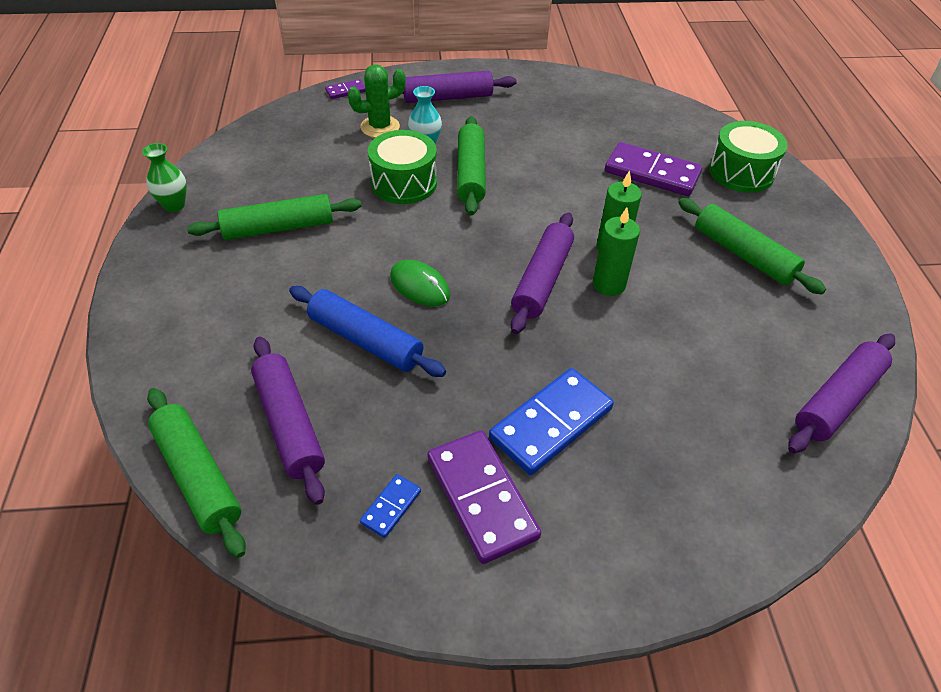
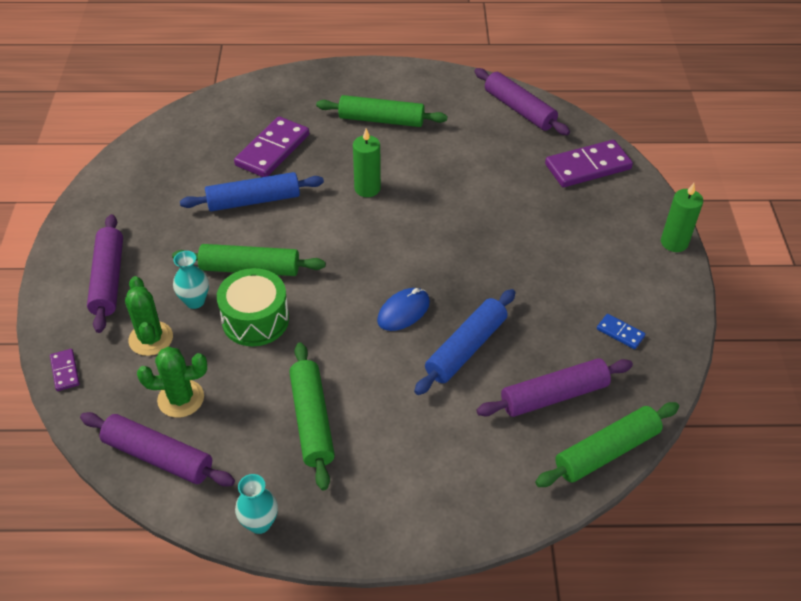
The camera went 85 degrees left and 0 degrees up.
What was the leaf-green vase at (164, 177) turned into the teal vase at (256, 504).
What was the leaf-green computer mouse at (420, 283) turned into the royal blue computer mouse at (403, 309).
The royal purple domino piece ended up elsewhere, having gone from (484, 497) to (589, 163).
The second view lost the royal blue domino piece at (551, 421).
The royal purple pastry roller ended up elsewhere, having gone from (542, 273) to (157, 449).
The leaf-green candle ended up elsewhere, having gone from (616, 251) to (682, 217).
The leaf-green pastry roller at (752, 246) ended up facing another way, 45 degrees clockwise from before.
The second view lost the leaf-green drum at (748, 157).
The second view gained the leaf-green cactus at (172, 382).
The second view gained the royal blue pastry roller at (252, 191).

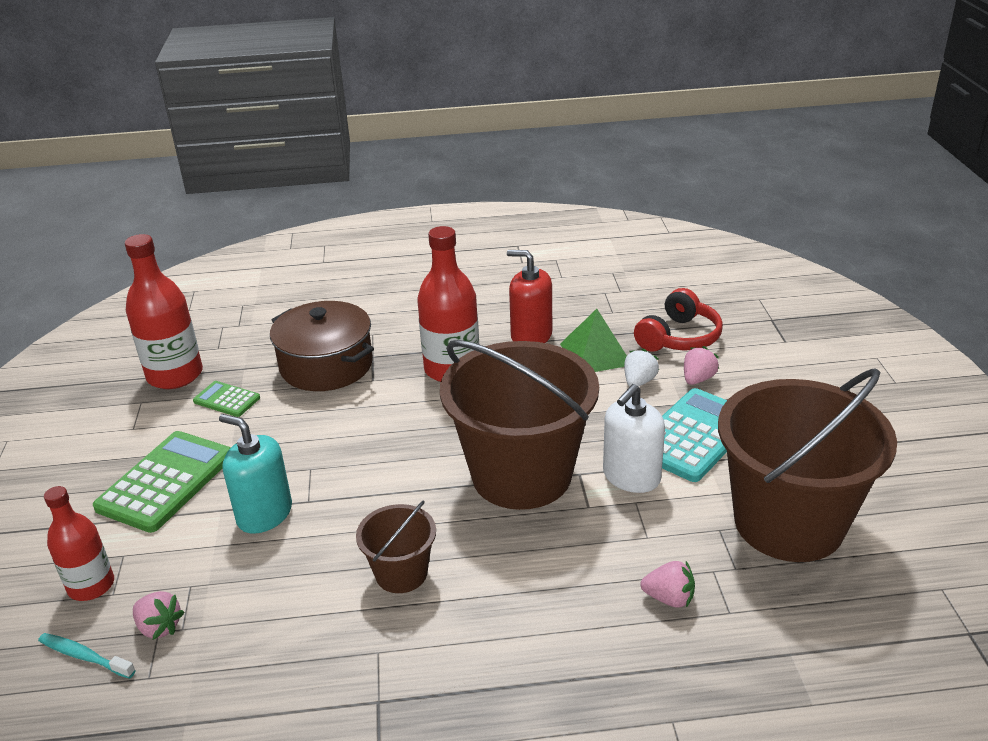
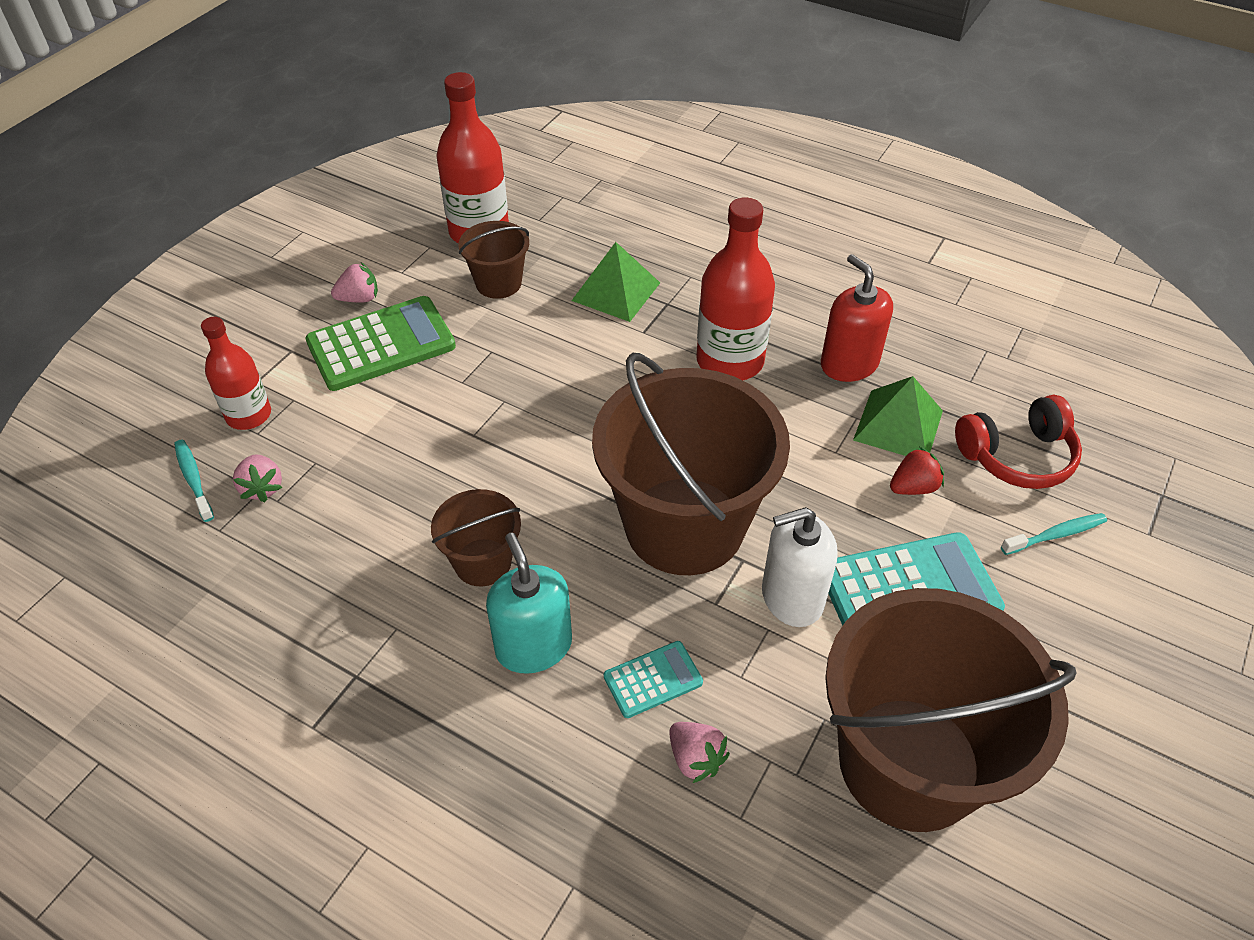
The camera went 35 degrees right and 15 degrees up.
Where the leaf-green pocket calculator stood at (226, 399), the brown sand bucket came to stand at (494, 260).
The teal soap pump ended up elsewhere, having gone from (255, 474) to (529, 603).
Where the brown stockpot stood at (322, 346), the leaf-green pyramid shape came to stand at (616, 282).
What was the white toy strawberry at (641, 368) turned into the scarlet toy strawberry at (917, 471).
The rosy toy strawberry ended up elsewhere, having gone from (701, 365) to (354, 282).
The second view gained the teal pocket calculator at (653, 679).
The second view gained the teal toothbrush at (1054, 534).

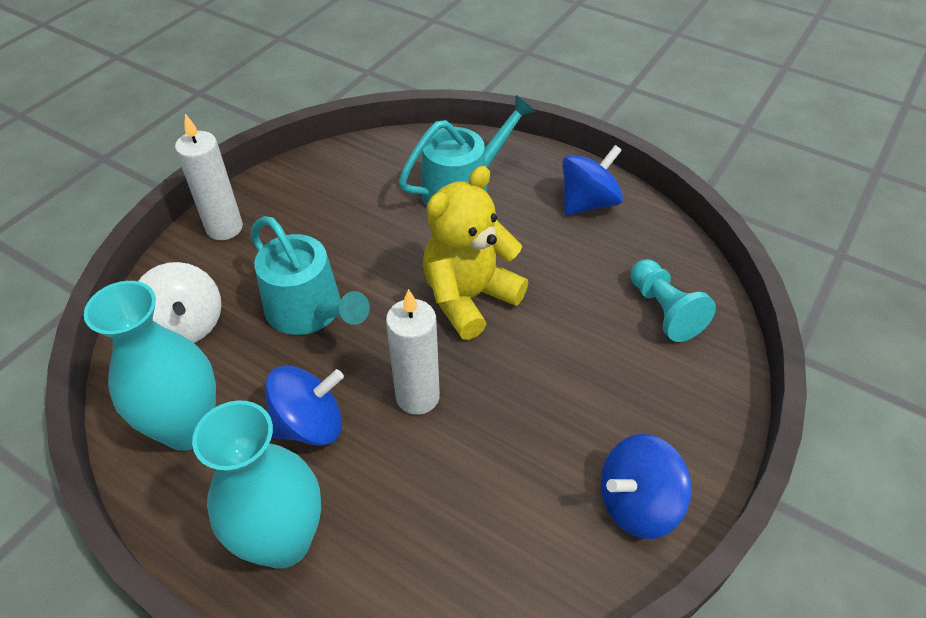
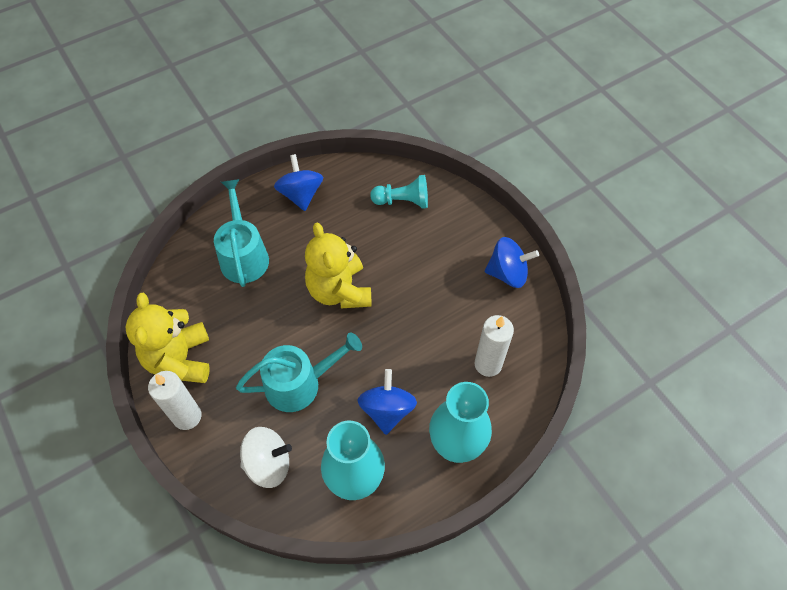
The camera went 65 degrees left and 10 degrees up.
The white candle ended up elsewhere, having gone from (413, 352) to (494, 346).
The royal blue whirligig at (646, 486) ended up facing another way, 90 degrees counterclockwise from before.
The second view gained the golden stuffed bear at (167, 337).

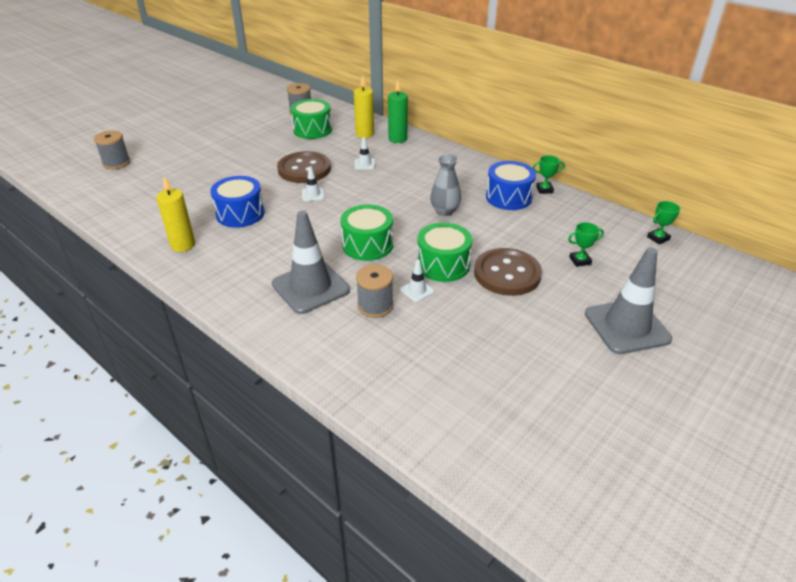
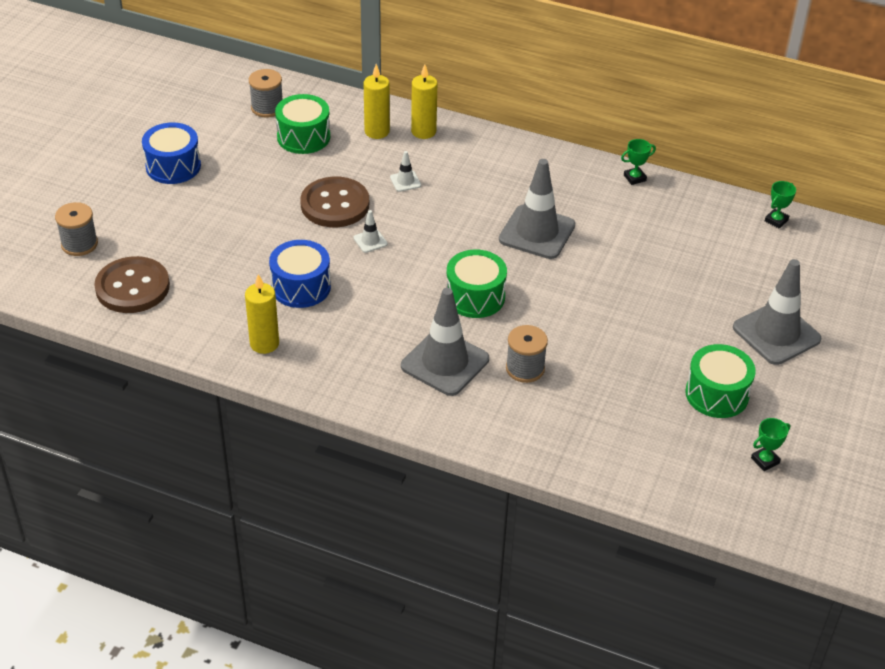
The camera went 20 degrees left and 5 degrees up.
What was the leaf-green candle at (398, 111) turned into the golden candle at (424, 101).
The second view lost the white traffic cone at (417, 281).
The leaf-green drum ended up elsewhere, having gone from (444, 252) to (720, 381).
Where the grey vase stood at (445, 185), the grey traffic cone came to stand at (537, 209).
The brown shirt button ended up elsewhere, having gone from (508, 272) to (132, 284).
The royal blue drum ended up elsewhere, having gone from (511, 185) to (171, 153).
The leaf-green prize cup ended up elsewhere, having gone from (586, 244) to (770, 444).

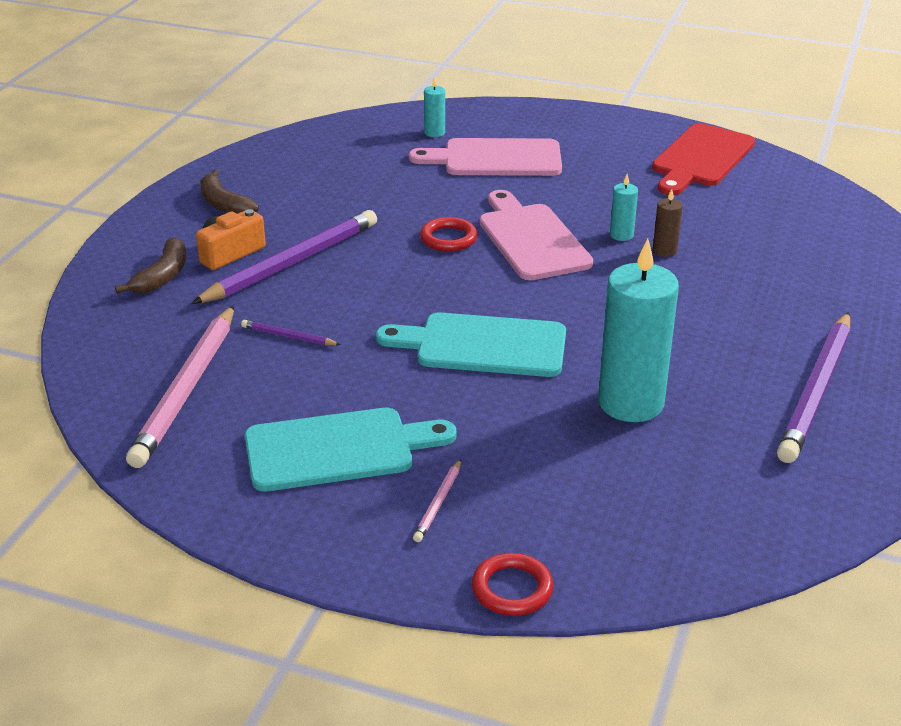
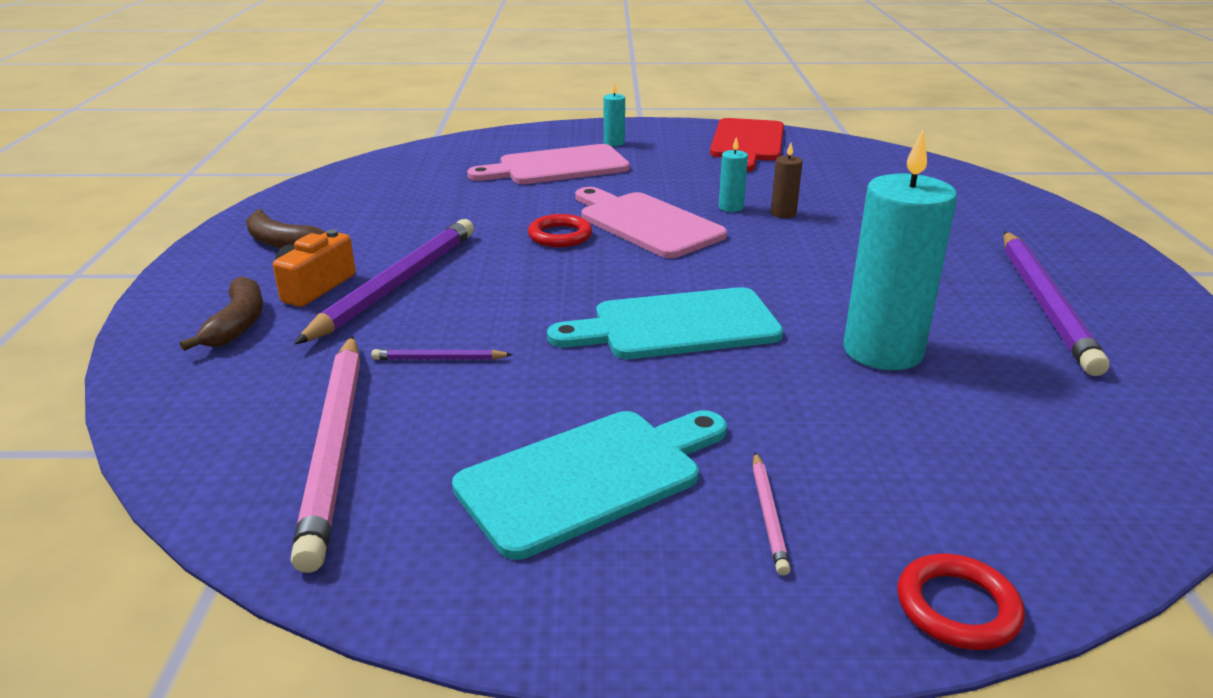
The camera went 20 degrees left and 5 degrees down.
The teal candle ended up elsewhere, having gone from (434, 106) to (614, 113).

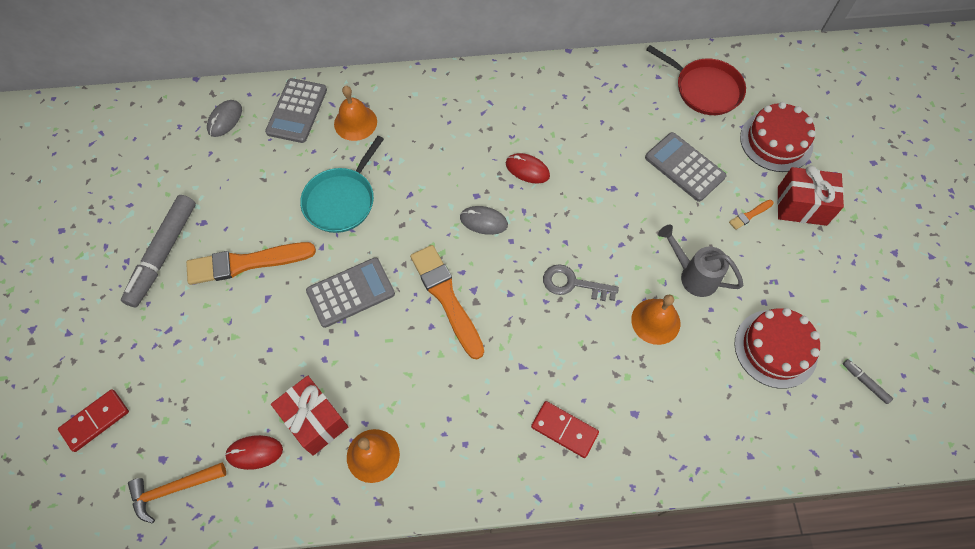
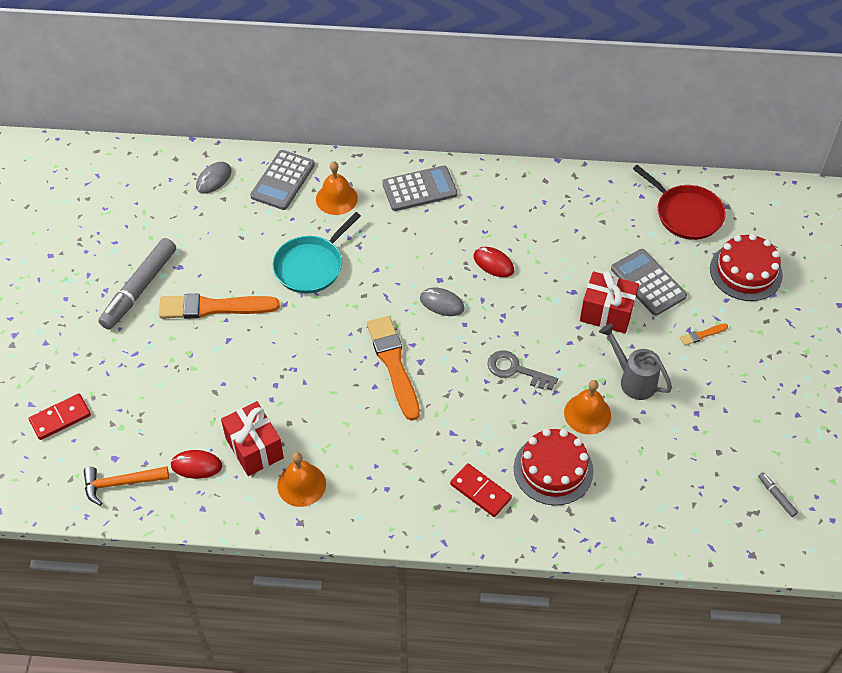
The camera went 10 degrees right and 10 degrees down.
The grey pocket calculator ended up elsewhere, having gone from (350, 292) to (420, 188).
The scarlet cake ended up elsewhere, having gone from (777, 348) to (554, 467).
The scarlet present ended up elsewhere, having gone from (810, 195) to (609, 302).

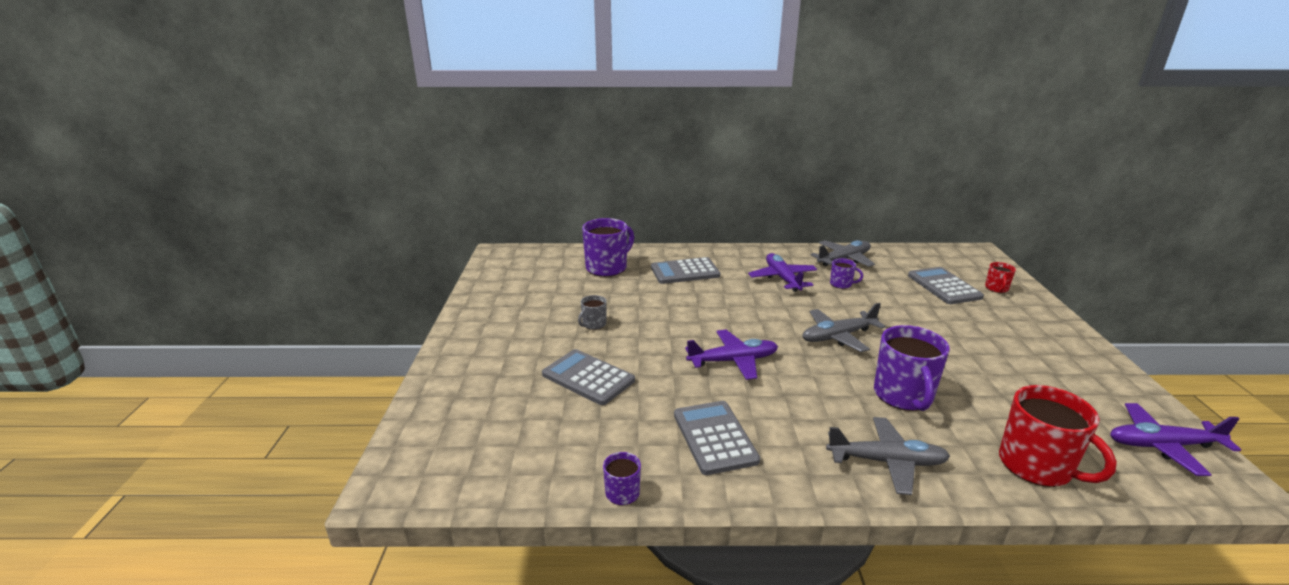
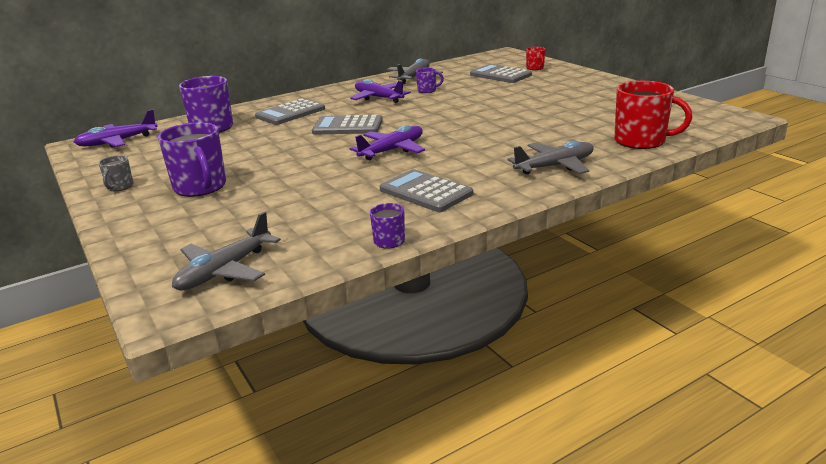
The camera went 30 degrees left and 0 degrees up.
The grey pocket calculator ended up elsewhere, having gone from (588, 377) to (347, 124).
The grey tea mug ended up elsewhere, having gone from (592, 312) to (115, 173).
The grey plane ended up elsewhere, having gone from (844, 327) to (226, 251).
The royal purple tea mug ended up elsewhere, having gone from (912, 368) to (192, 159).
The royal purple plane ended up elsewhere, having gone from (1175, 439) to (116, 128).

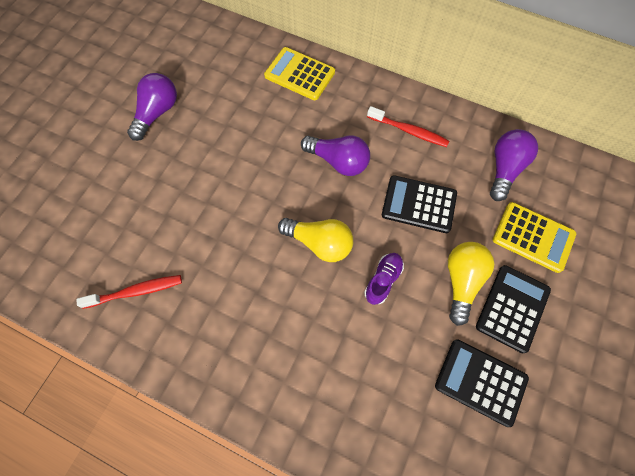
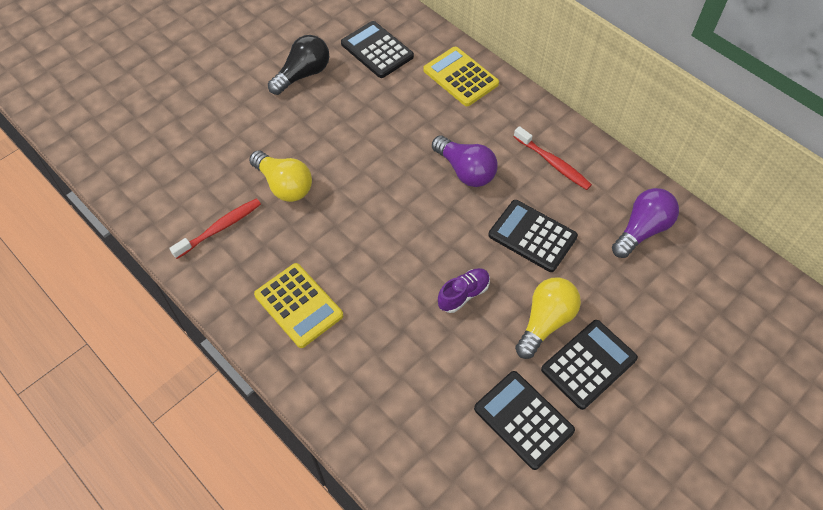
The camera went 20 degrees right and 10 degrees down.
The scarlet toothbrush at (129, 292) ended up facing another way, 45 degrees counterclockwise from before.
What was the royal purple lightbulb at (152, 107) turned into the ebony lightbulb at (298, 65).
The golden lightbulb ended up elsewhere, having gone from (315, 240) to (280, 176).
The golden pocket calculator ended up elsewhere, having gone from (534, 237) to (298, 305).
The second view gained the ebony pocket calculator at (377, 49).

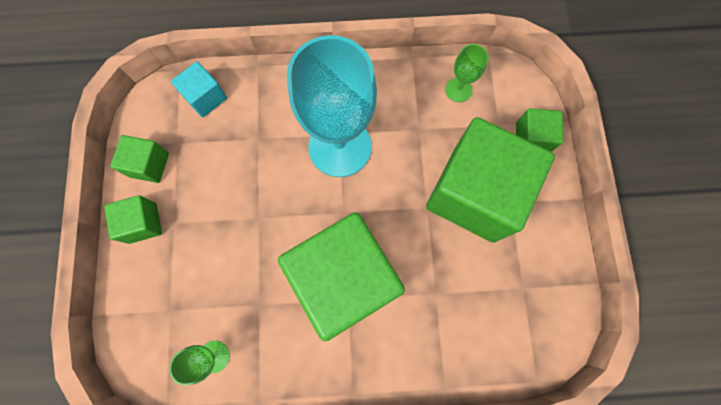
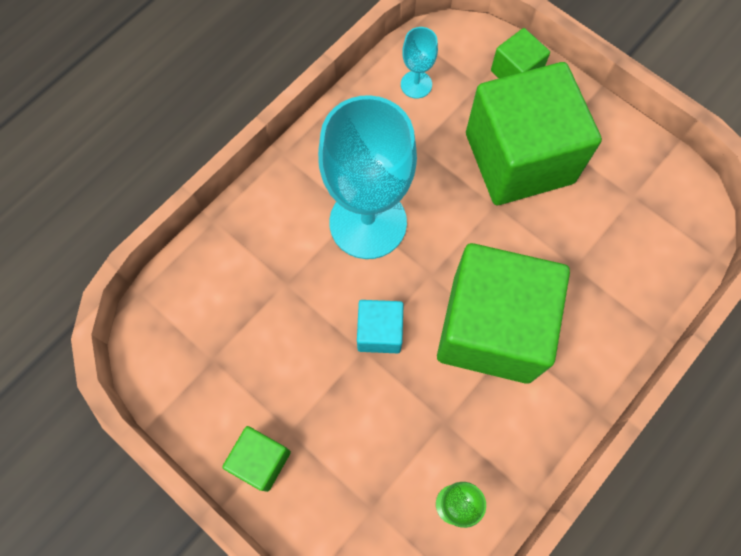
The camera went 45 degrees left and 5 degrees down.
The second view lost the leaf-green cube at (139, 159).
The teal cube ended up elsewhere, having gone from (199, 89) to (380, 326).
What was the leaf-green goblet at (466, 73) turned into the teal goblet at (419, 62).

